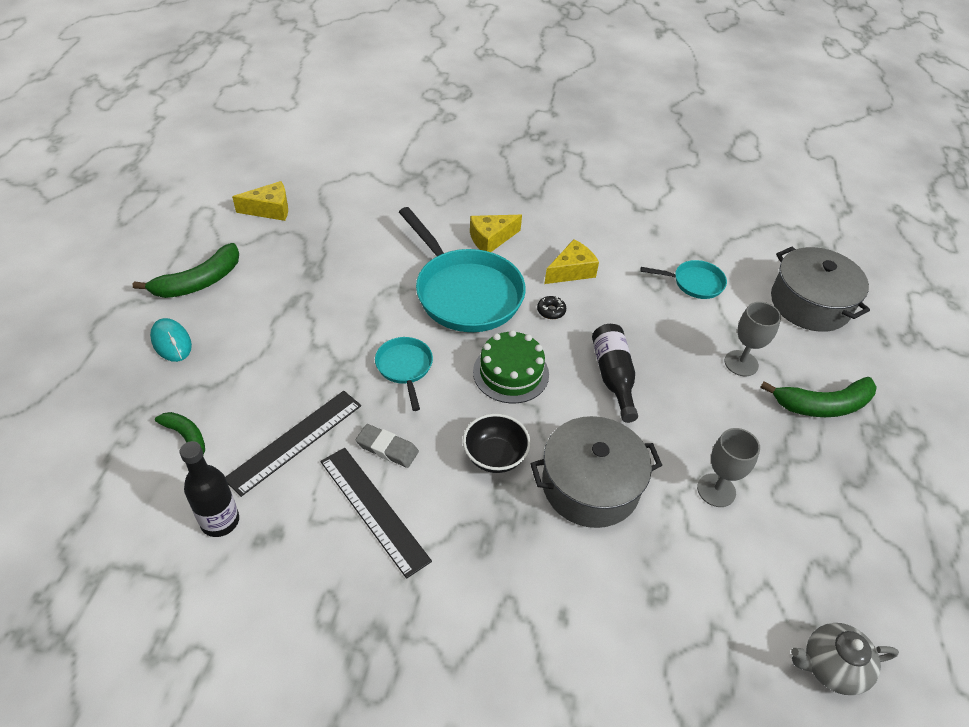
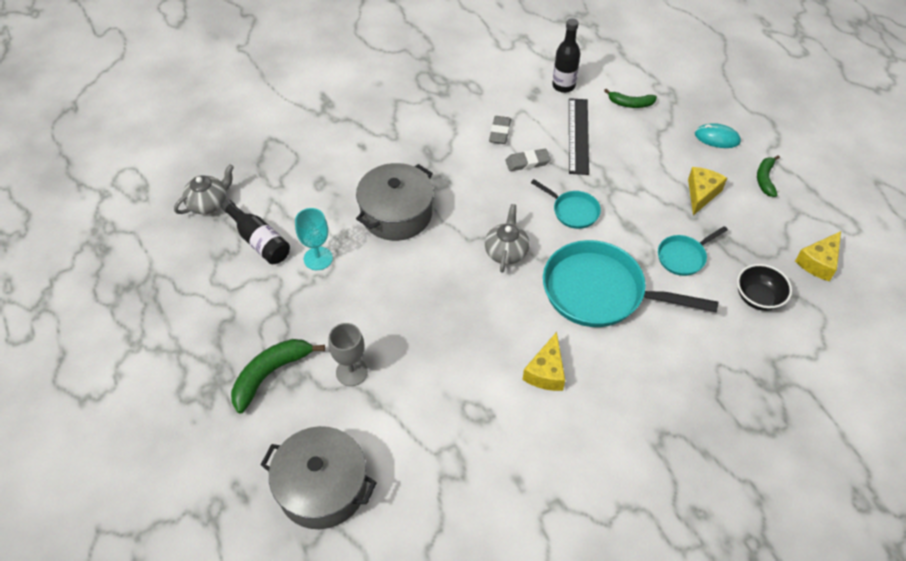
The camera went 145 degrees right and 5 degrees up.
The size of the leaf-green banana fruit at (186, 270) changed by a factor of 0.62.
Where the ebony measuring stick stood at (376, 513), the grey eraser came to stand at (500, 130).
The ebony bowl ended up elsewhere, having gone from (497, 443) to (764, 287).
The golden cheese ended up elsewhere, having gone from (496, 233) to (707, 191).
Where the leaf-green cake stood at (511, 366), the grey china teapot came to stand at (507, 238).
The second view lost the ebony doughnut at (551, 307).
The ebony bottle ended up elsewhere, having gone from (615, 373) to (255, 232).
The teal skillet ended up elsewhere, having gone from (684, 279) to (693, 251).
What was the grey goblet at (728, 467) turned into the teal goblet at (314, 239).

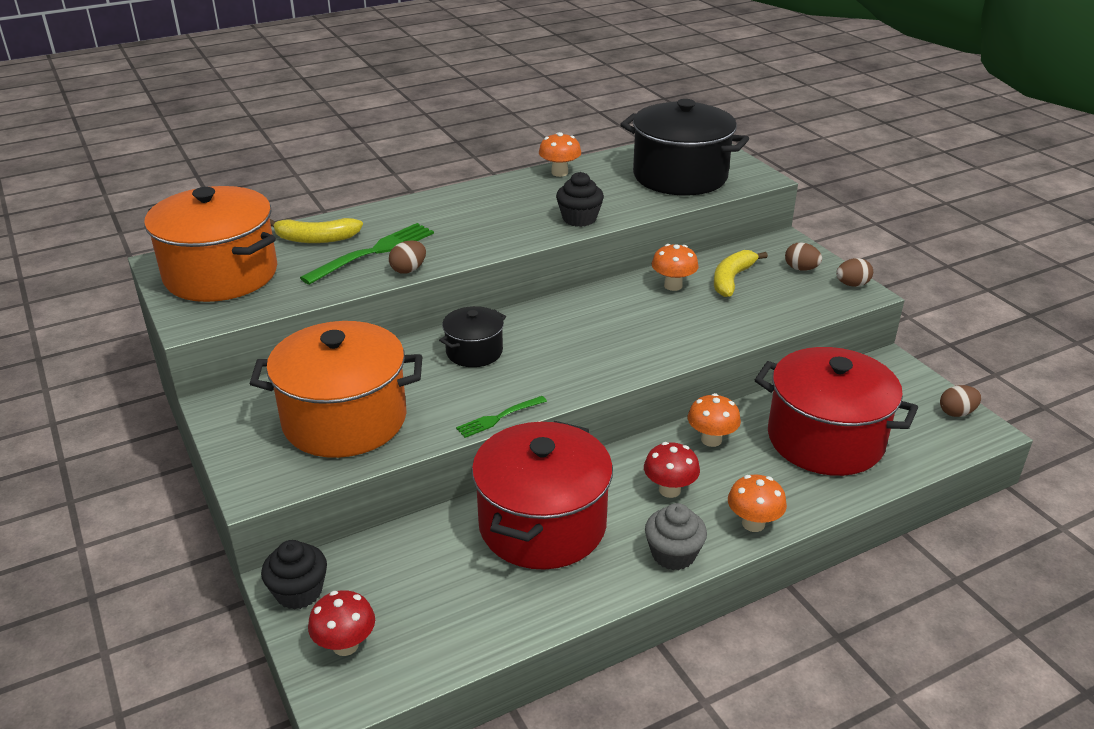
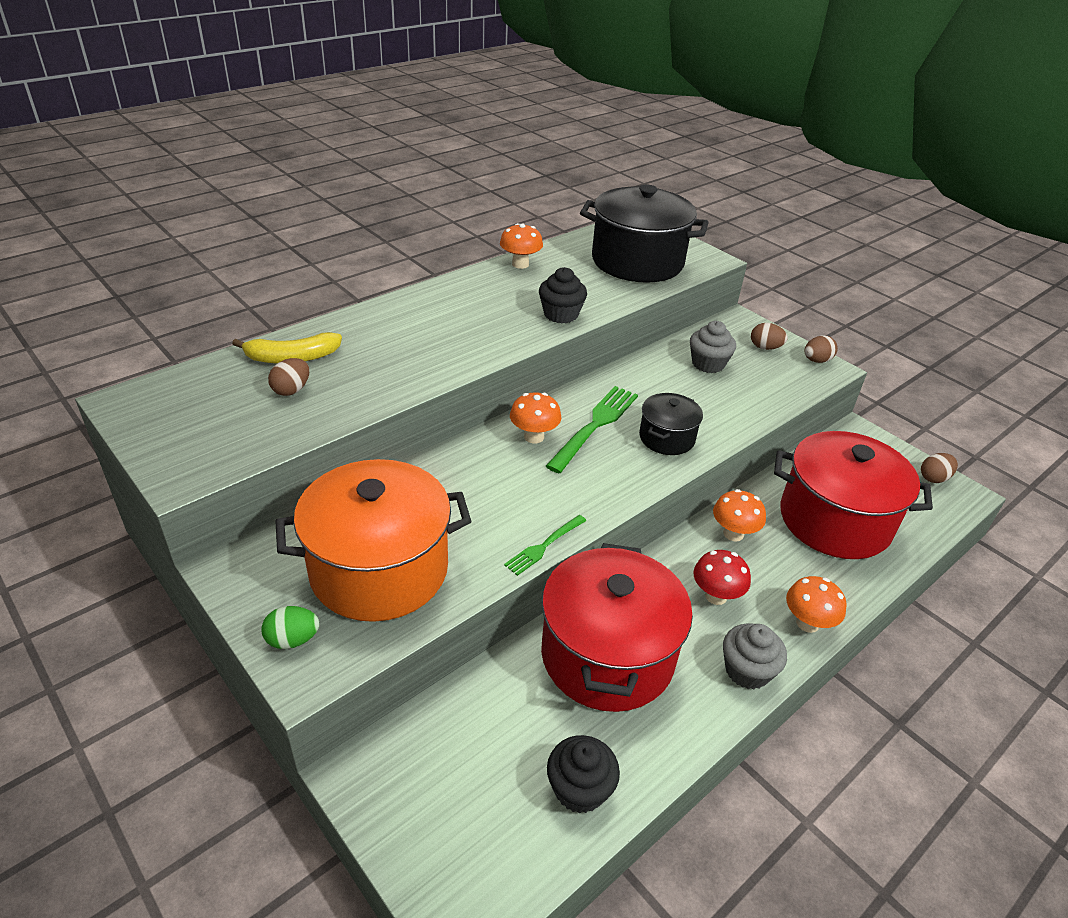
The camera went 15 degrees left and 5 degrees up.
The second view lost the bright orange stockpot at (210, 244).
The ebony cupcake ended up elsewhere, having gone from (294, 575) to (583, 774).
The leaf-green dinner fork ended up elsewhere, having gone from (367, 254) to (592, 430).
The second view lost the scarlet fungus at (341, 623).
The brown egg shape ended up elsewhere, having gone from (407, 257) to (288, 377).
The ebony stockpot ended up elsewhere, having gone from (472, 336) to (671, 424).
The bright orange fungus ended up elsewhere, having gone from (675, 267) to (535, 417).
Where the golden banana fruit stood at (741, 273), the grey cupcake came to stand at (713, 347).
The second view gained the leaf-green egg shape at (290, 627).

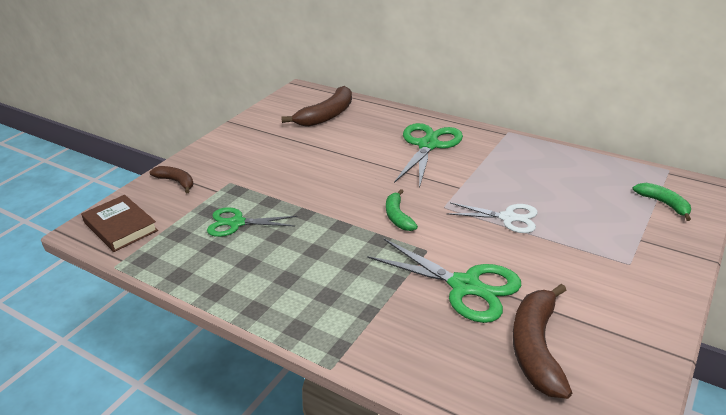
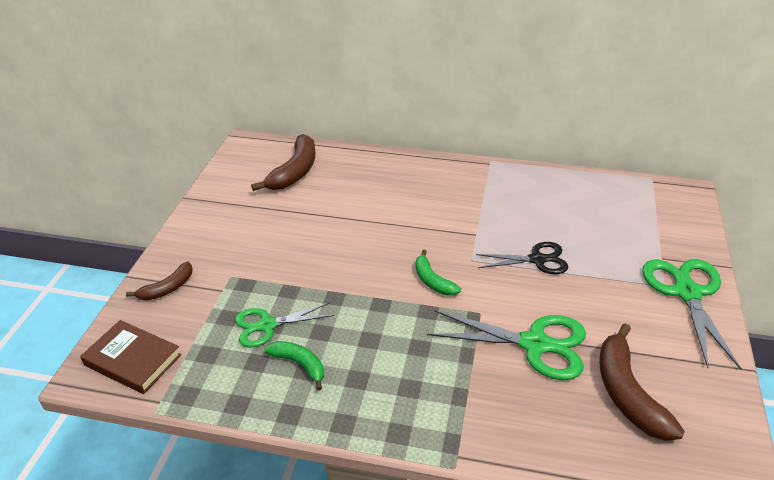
The camera went 20 degrees left and 5 degrees up.
The brown banana fruit at (172, 179) ended up facing another way, 120 degrees clockwise from before.
The leaf-green pair of scissors ended up elsewhere, having gone from (428, 155) to (691, 314).
What was the white pair of scissors at (492, 217) turned into the ebony pair of scissors at (522, 258).
The leaf-green banana fruit ended up elsewhere, having gone from (662, 202) to (294, 365).

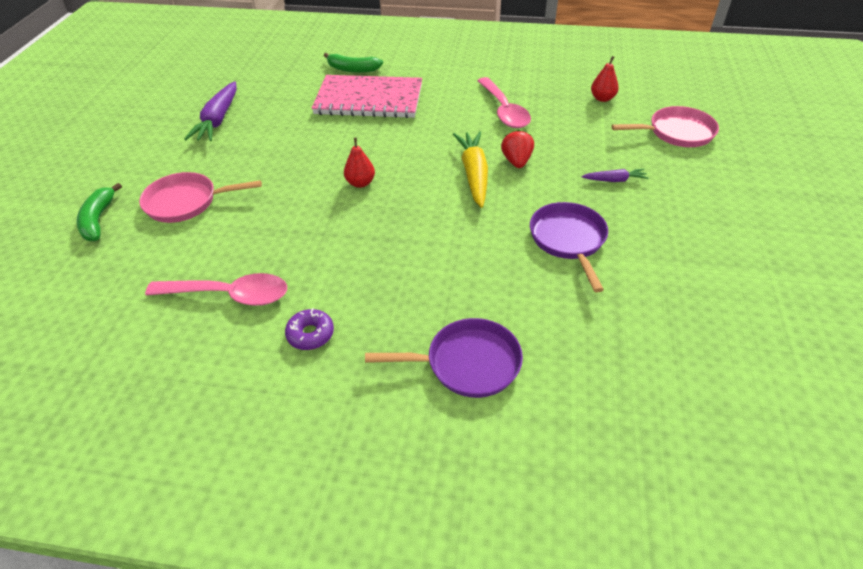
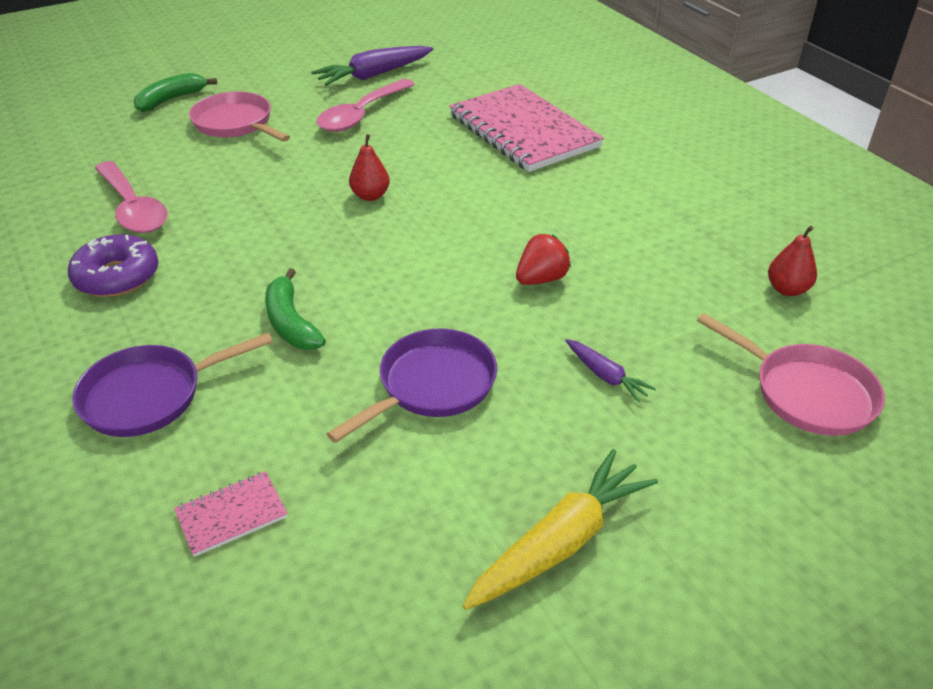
The camera went 50 degrees right and 5 degrees down.
The size of the royal purple doughnut at (309, 329) changed by a factor of 1.54.
The leaf-green banana fruit ended up elsewhere, having gone from (353, 63) to (295, 309).
The royal purple skillet at (444, 358) ended up facing another way, 105 degrees clockwise from before.
The golden carrot ended up elsewhere, having gone from (470, 169) to (560, 529).
The rosy tablespoon ended up elsewhere, having gone from (504, 102) to (365, 105).
The second view gained the rosy exercise book at (231, 514).

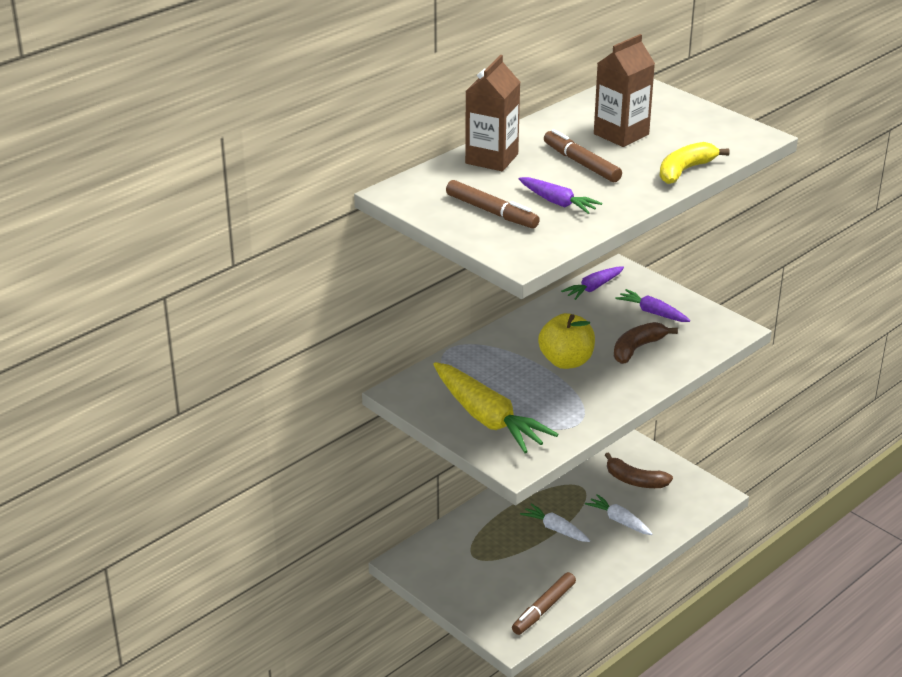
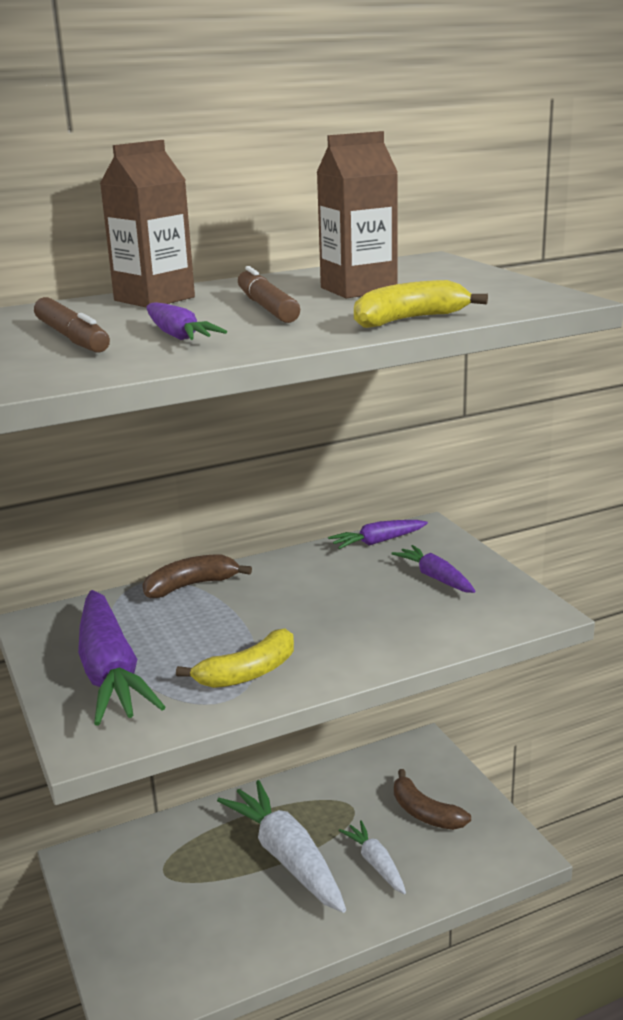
The camera went 20 degrees right and 10 degrees down.
What was the golden carrot at (496, 407) turned into the royal purple carrot at (121, 658).
The second view lost the brown marker at (544, 603).
The size of the white carrot at (555, 522) changed by a factor of 1.91.
The second view lost the golden apple at (566, 341).
The brown banana fruit ended up elsewhere, having gone from (646, 343) to (197, 576).
The second view gained the golden banana fruit at (235, 658).

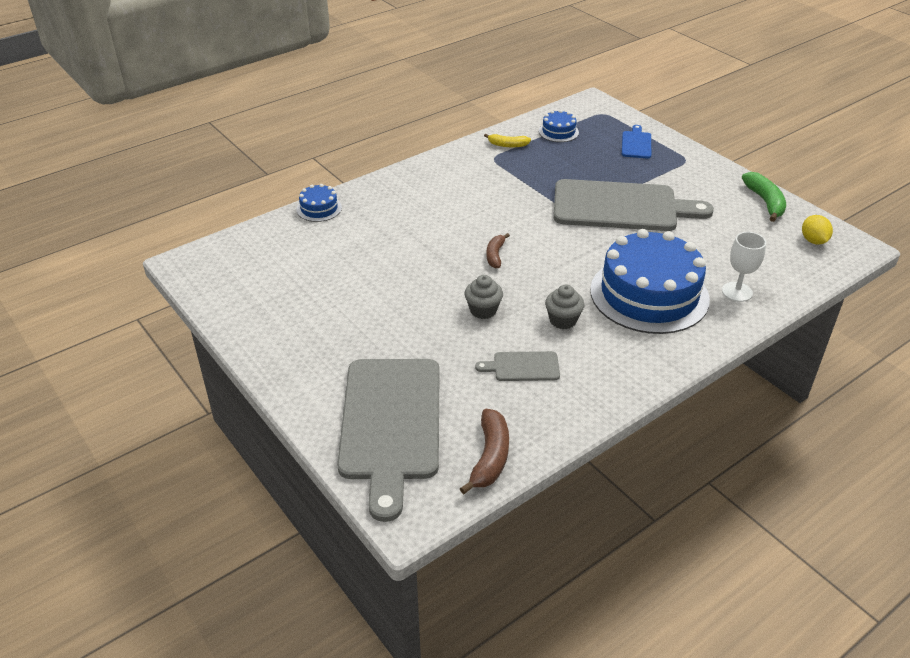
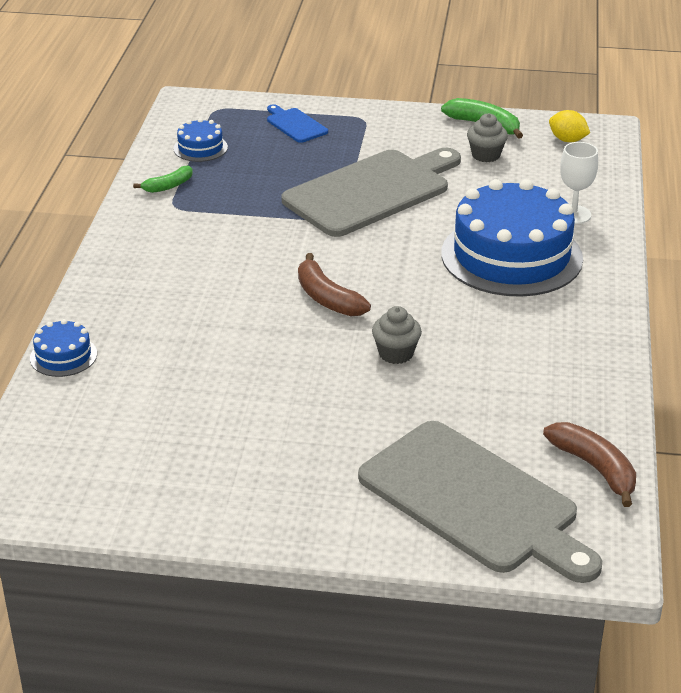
The camera went 45 degrees left and 5 degrees down.
The second view lost the grey cutting board at (517, 366).
What was the golden banana fruit at (507, 141) turned into the leaf-green banana fruit at (163, 179).
The size of the brown banana fruit at (498, 250) changed by a factor of 1.56.
The grey cupcake ended up elsewhere, having gone from (565, 306) to (487, 137).

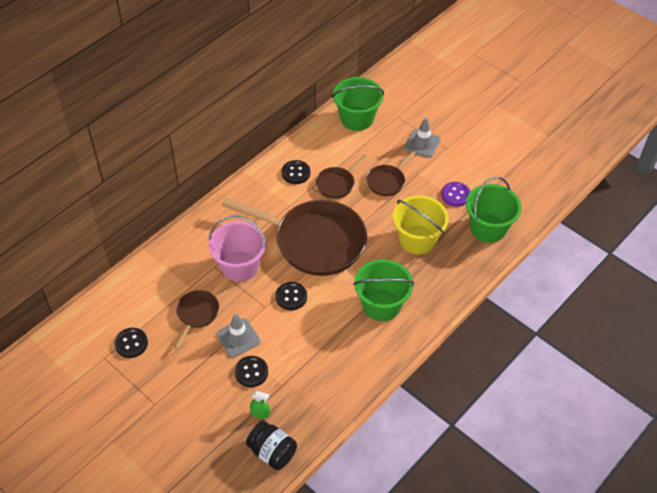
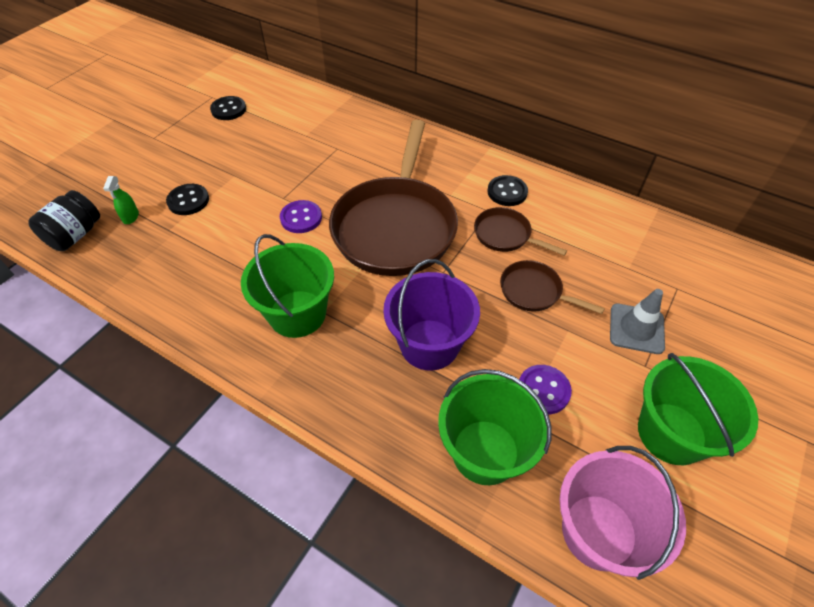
The camera went 80 degrees right and 0 degrees up.
The second view lost the brown skillet at (196, 319).
The rosy sand bucket ended up elsewhere, having gone from (237, 249) to (623, 513).
The second view lost the grey traffic cone at (239, 335).
What was the ebony shirt button at (291, 296) turned into the royal purple shirt button at (301, 216).
The leaf-green sand bucket ended up elsewhere, having gone from (358, 104) to (698, 409).
What was the golden sand bucket at (421, 225) turned into the royal purple sand bucket at (431, 315).

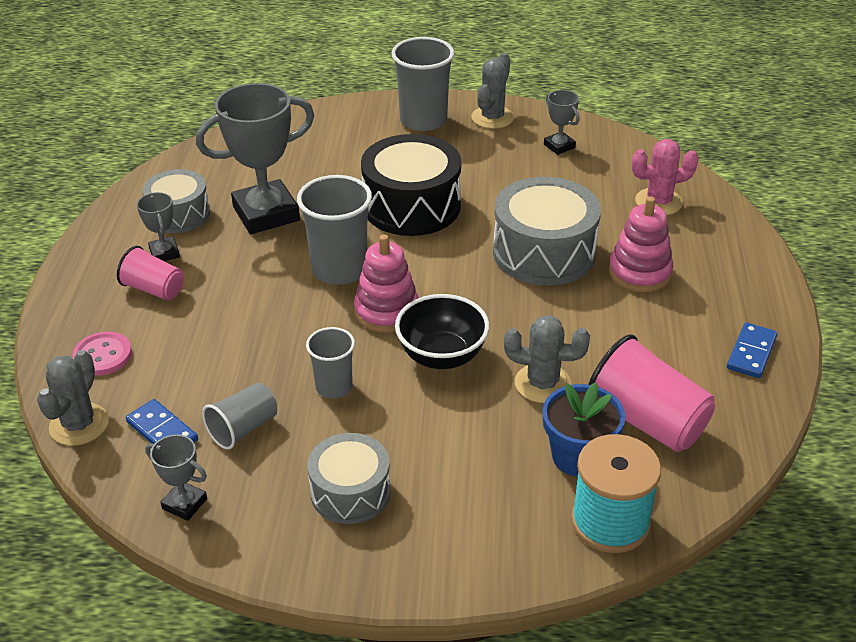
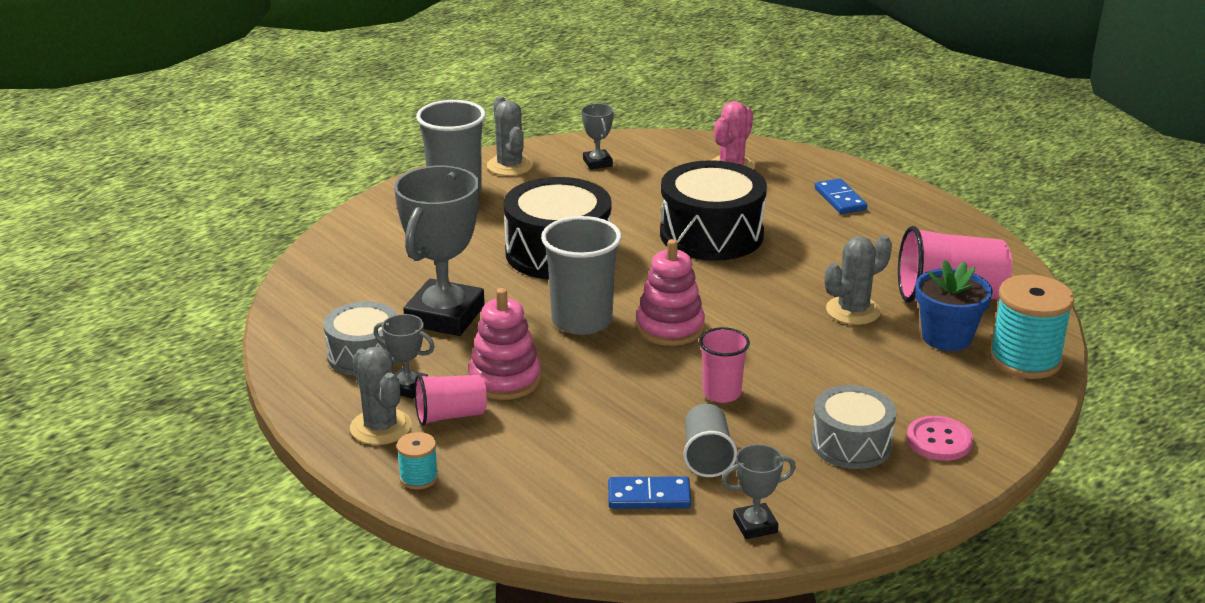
The camera went 45 degrees left and 10 degrees down.
The grey cactus ended up elsewhere, having gone from (73, 398) to (381, 396).
The rosy shirt button ended up elsewhere, having gone from (102, 354) to (940, 438).
What was the grey tumbler at (330, 362) turned into the rosy tumbler at (724, 365).
The second view lost the ebony bowl at (442, 331).
What was the grey drum at (547, 231) turned into the ebony drum at (713, 210).
The grey prize cup at (562, 122) ended up facing another way, 60 degrees clockwise from before.
The rosy stacking rings ended up elsewhere, having gone from (641, 244) to (504, 344).
The royal blue domino piece ended up elsewhere, having gone from (752, 350) to (841, 196).
The second view gained the teal spool at (417, 461).

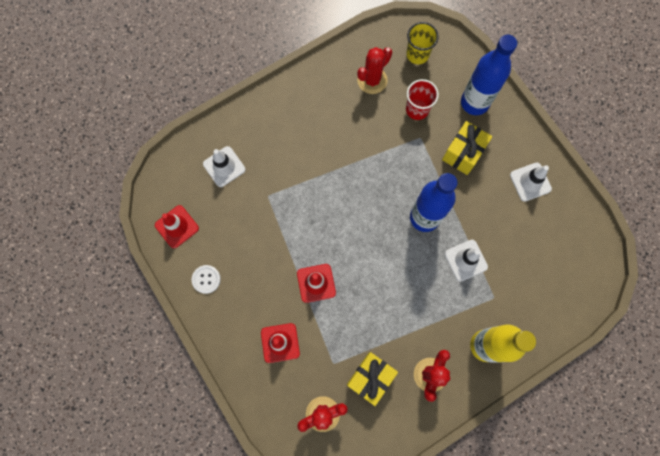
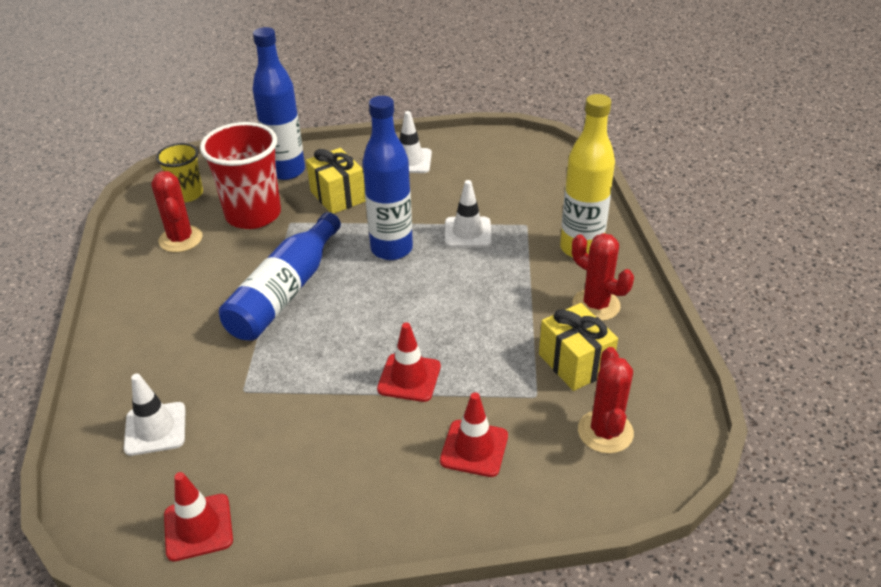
The camera went 65 degrees left and 35 degrees down.
The second view lost the white shirt button at (206, 279).
The size of the scarlet tumbler at (422, 99) changed by a factor of 1.73.
The second view gained the royal blue bottle at (280, 276).

